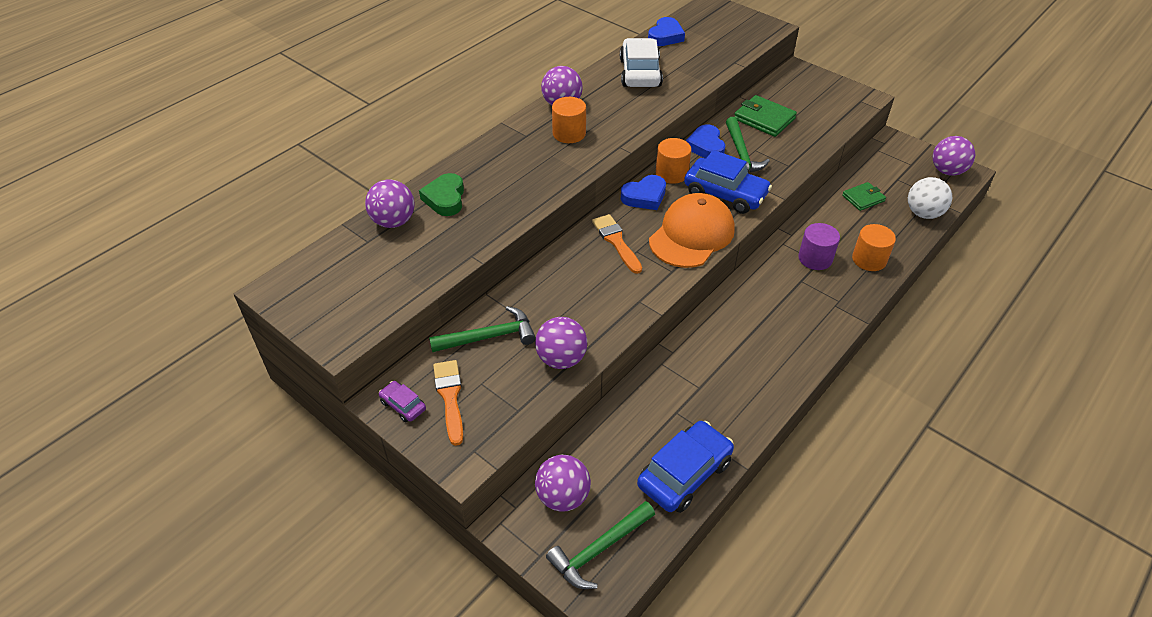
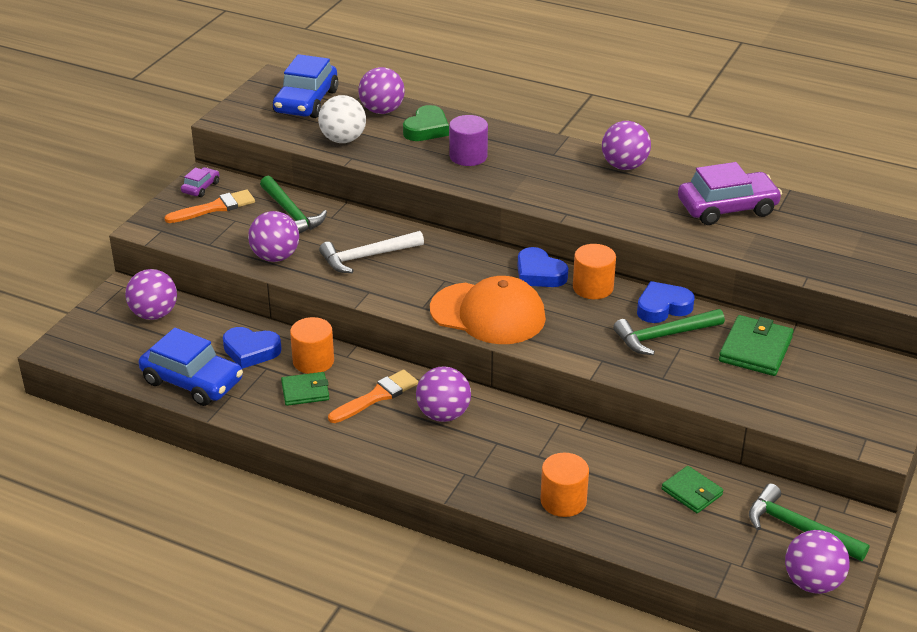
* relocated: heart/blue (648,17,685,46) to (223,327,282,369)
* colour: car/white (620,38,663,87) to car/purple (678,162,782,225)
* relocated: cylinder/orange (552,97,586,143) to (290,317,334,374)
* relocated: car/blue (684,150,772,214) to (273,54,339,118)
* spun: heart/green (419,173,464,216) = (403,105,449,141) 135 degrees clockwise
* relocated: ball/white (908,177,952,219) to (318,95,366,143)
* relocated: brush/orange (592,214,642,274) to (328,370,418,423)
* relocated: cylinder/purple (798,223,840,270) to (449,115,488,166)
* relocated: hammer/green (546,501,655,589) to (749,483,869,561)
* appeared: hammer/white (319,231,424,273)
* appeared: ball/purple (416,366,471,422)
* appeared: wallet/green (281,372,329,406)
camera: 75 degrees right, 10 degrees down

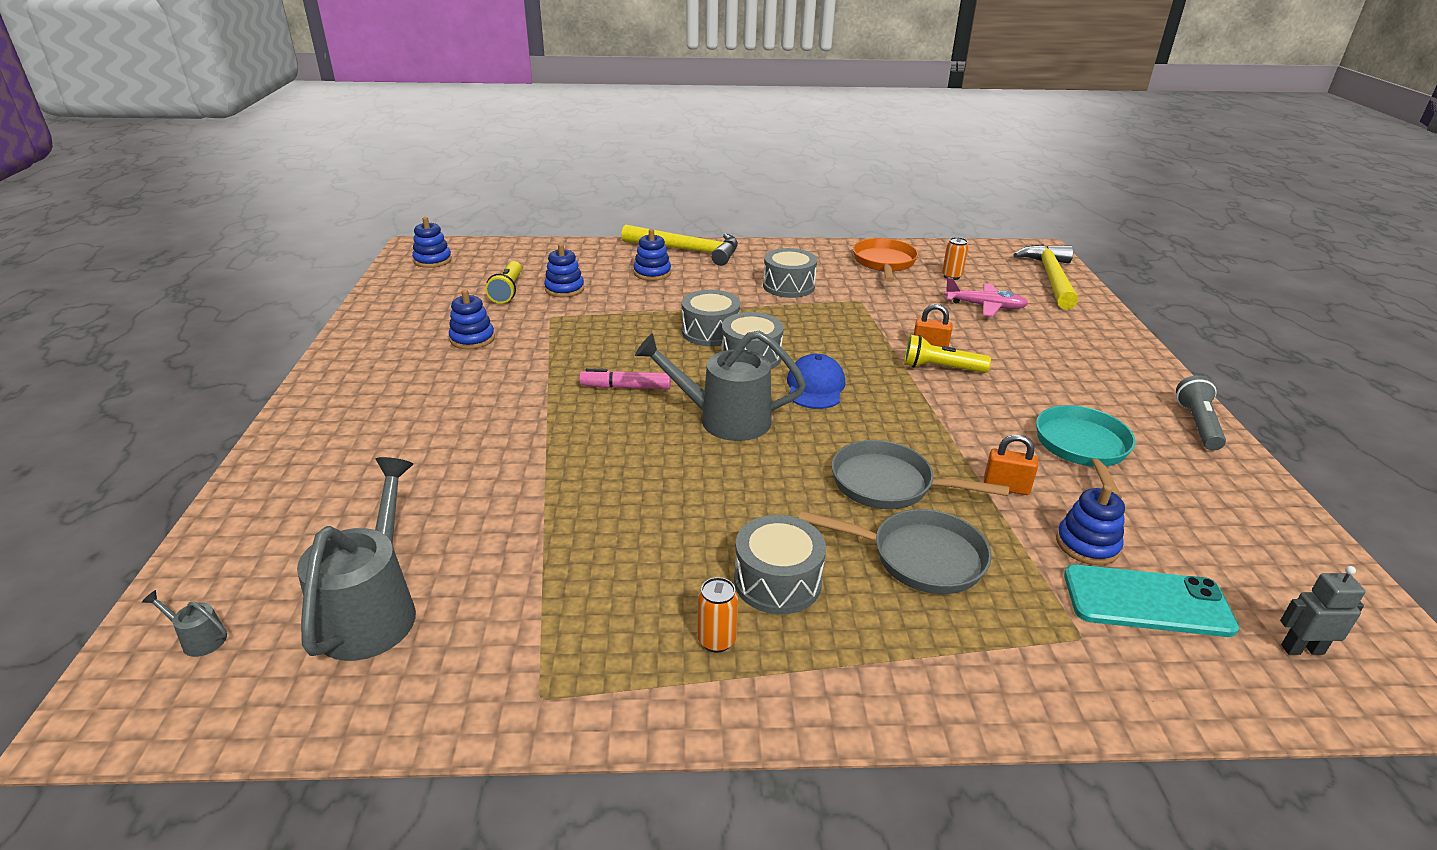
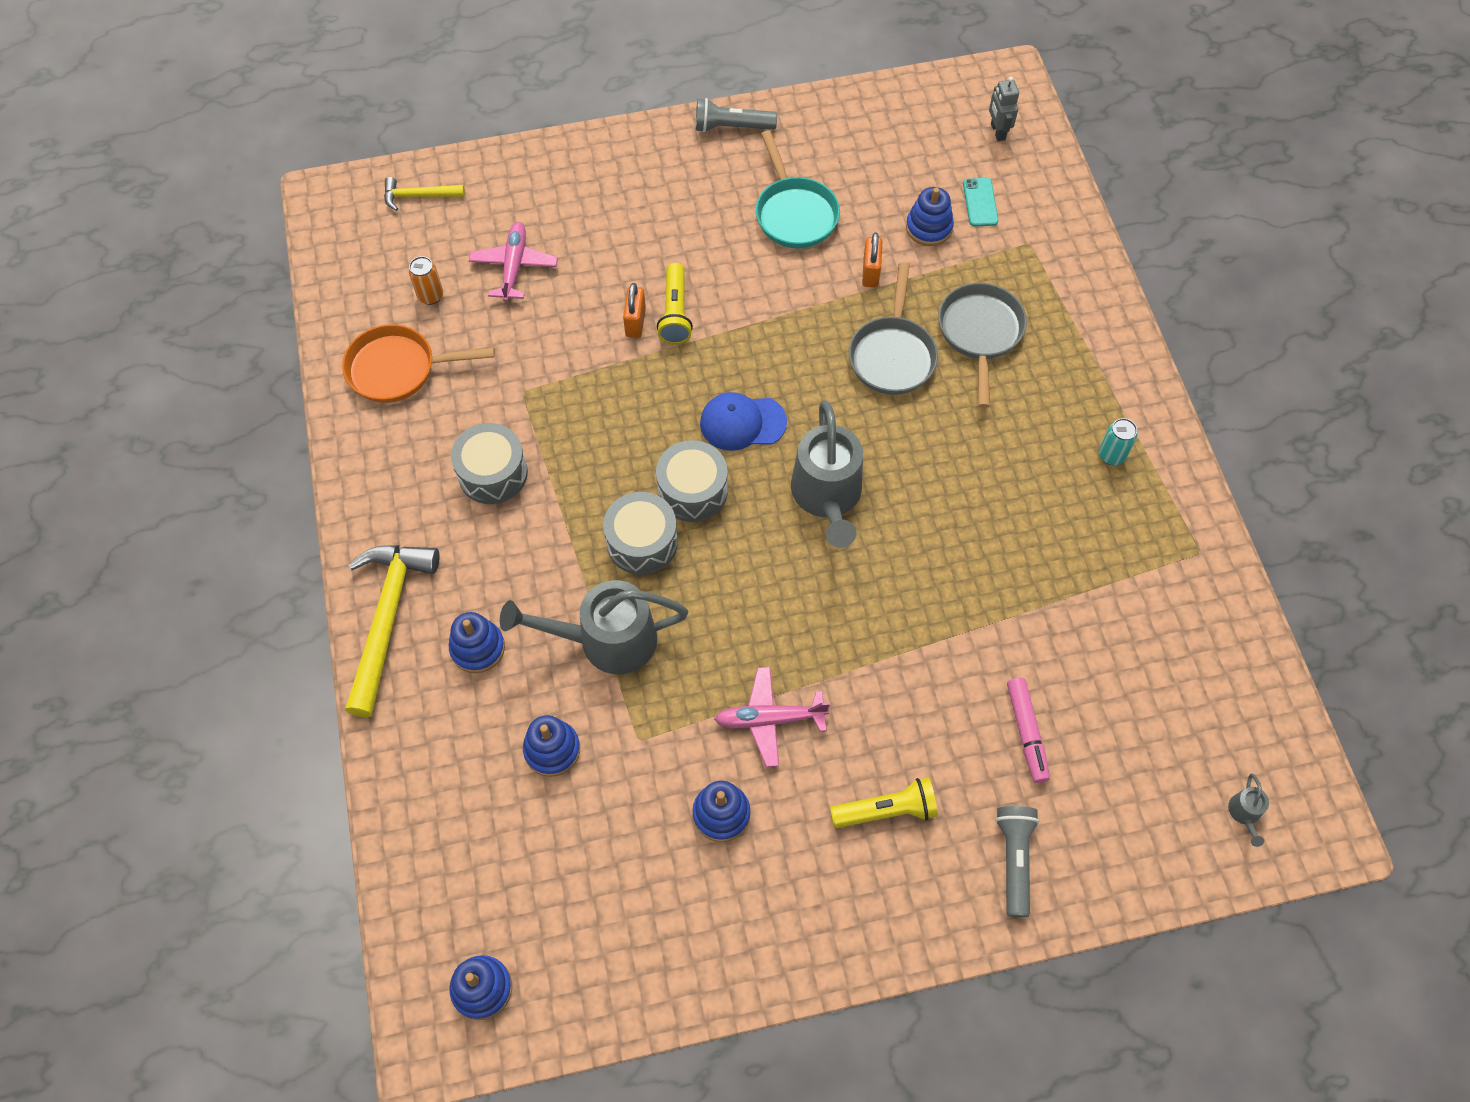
* size: hammer/yellow (1013,244,1078,309) = (384,177,465,211) x0.51
* relocated: flashlight/yellow (485,261,522,304) to (830,777,938,828)
* relocated: marker/pink (579,368,671,389) to (1007,677,1050,783)
* spun: pan/turquoise (1036,405,1135,498) = (756,130,840,248) 105 degrees counterclockwise
* relocated: watering can/grey (297,457,416,661) to (500,580,688,674)
* missing: drum/grey (734,515,826,614)
* size: phone/turquoise (1064,565,1239,637) = (963,178,999,227) x0.55
* colour: can/orange (697,577,738,653) to can/turquoise (1099,418,1137,465)
* appeared: plane/pink (714,667,830,767)
* appeared: flashlight/grey (996,806,1039,917)
camera: 100 degrees left, 30 degrees up

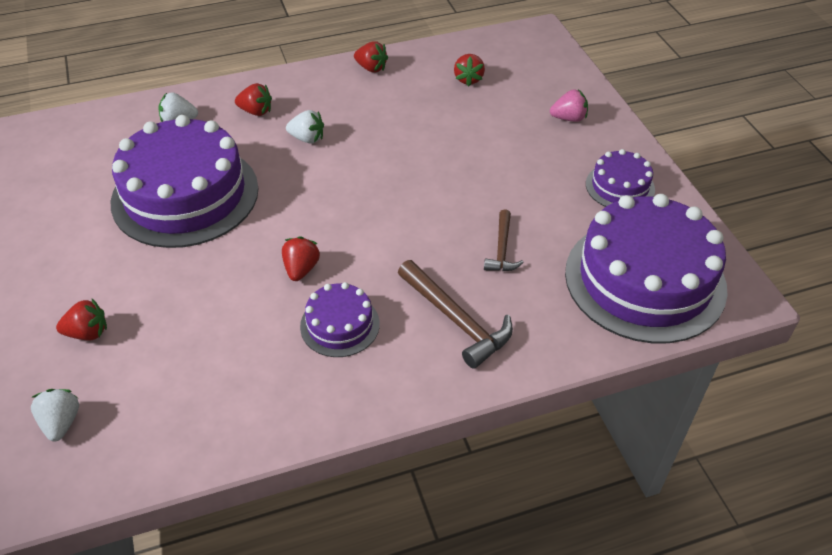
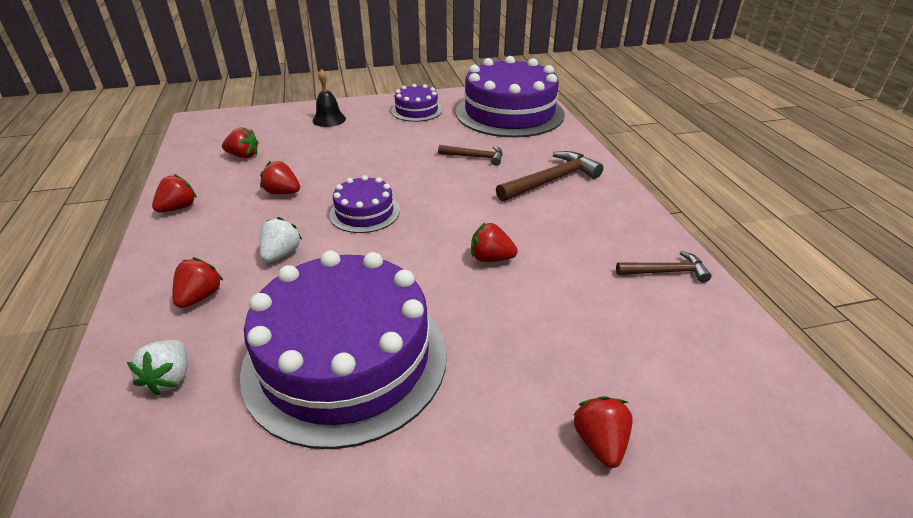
* exchanged: strawberry/pink (550,89,588,122) to bell/black (313,69,346,127)
* relocated: cake/purple (300,282,380,357) to (329,175,400,233)
* missing: strawberry/white (31,389,79,441)
* appeared: strawberry/red (260,161,300,194)
* appeared: hammer/brown (616,251,712,283)
camera: 85 degrees left, 10 degrees down

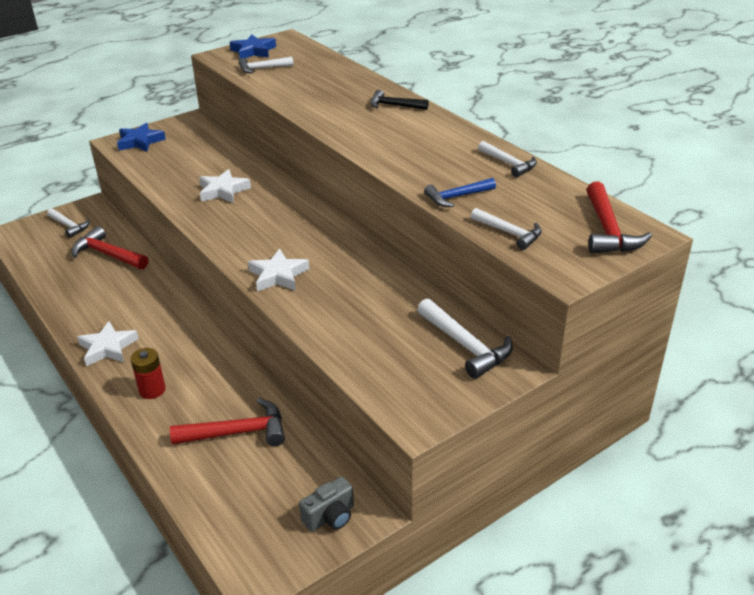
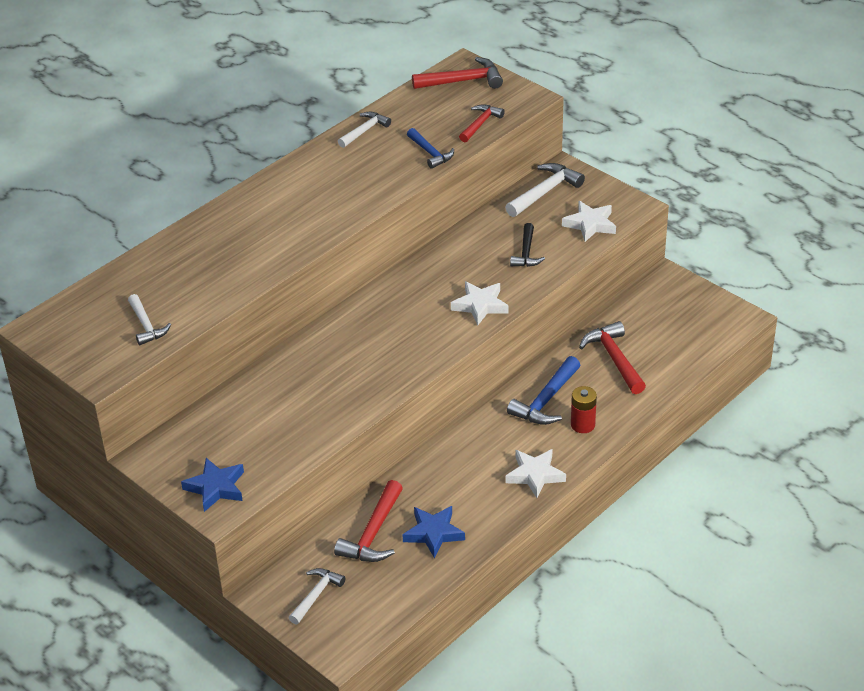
* relocated: star/blue (230,34,276,59) to (403,506,465,558)
* relocated: hammer/black (370,90,429,110) to (510,223,545,267)
* relocated: star/white (199,169,251,203) to (562,201,616,242)
* colour: hammer/white (471,208,542,250) to hammer/red (459,104,505,142)
* missing: camera/grey (299,477,354,532)
* appeared: hammer/blue (507,356,580,425)
camera: 100 degrees left, 5 degrees up

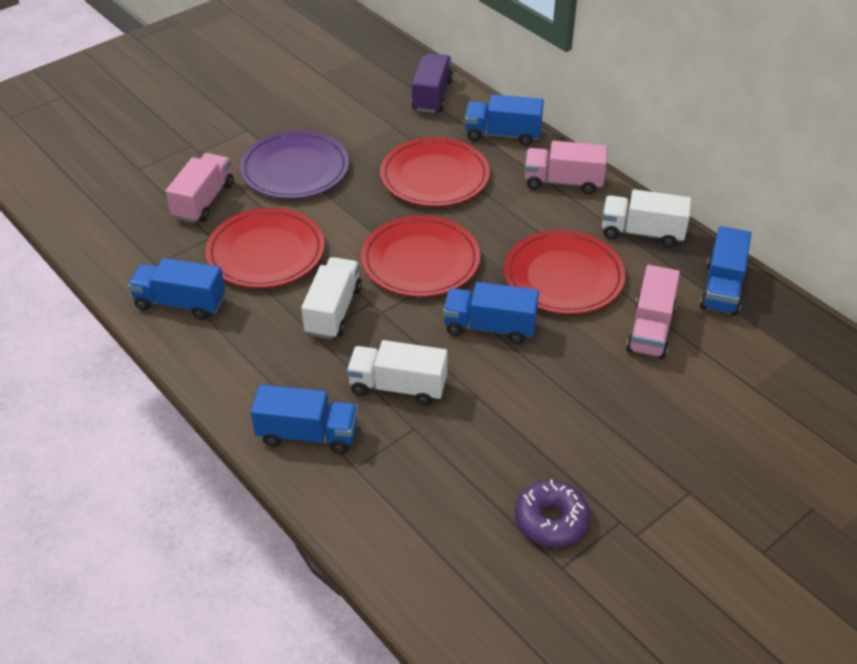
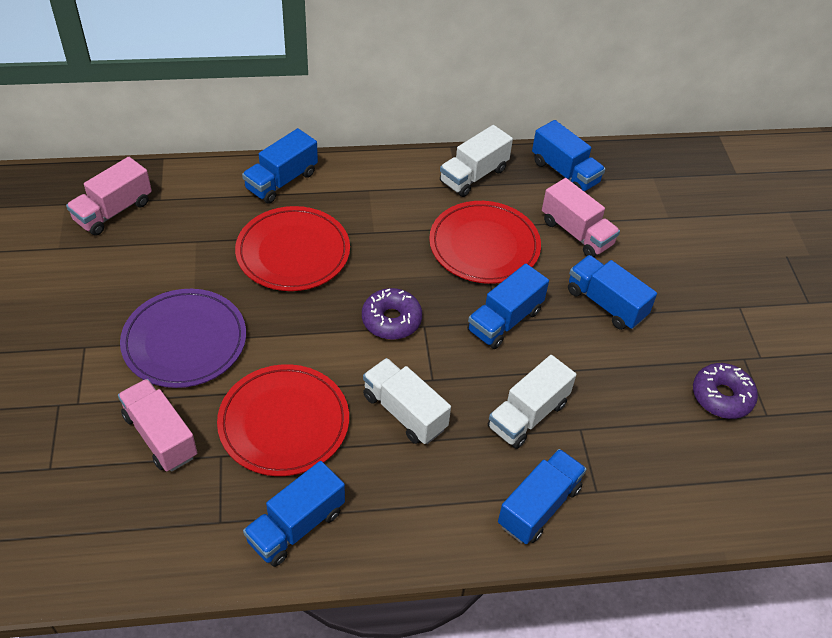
* missing: truck/purple (411,53,453,113)
* relocated: truck/pink (525,141,608,194) to (66,157,152,236)
* exchanged: plate/red (361,215,480,297) to donut/purple (362,288,422,340)
* appeared: truck/blue (568,255,657,330)
camera: 60 degrees left, 5 degrees up

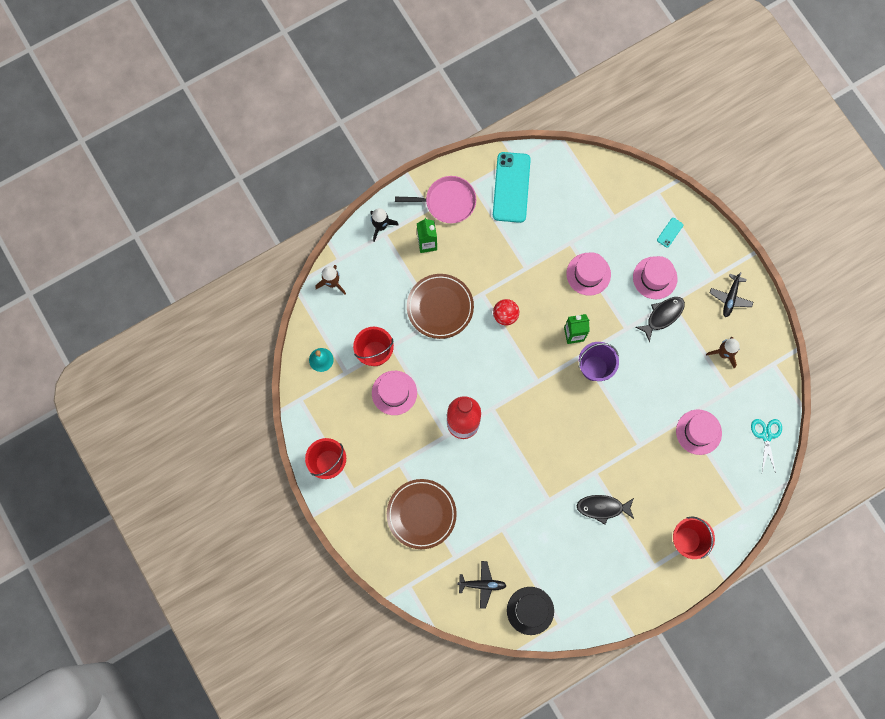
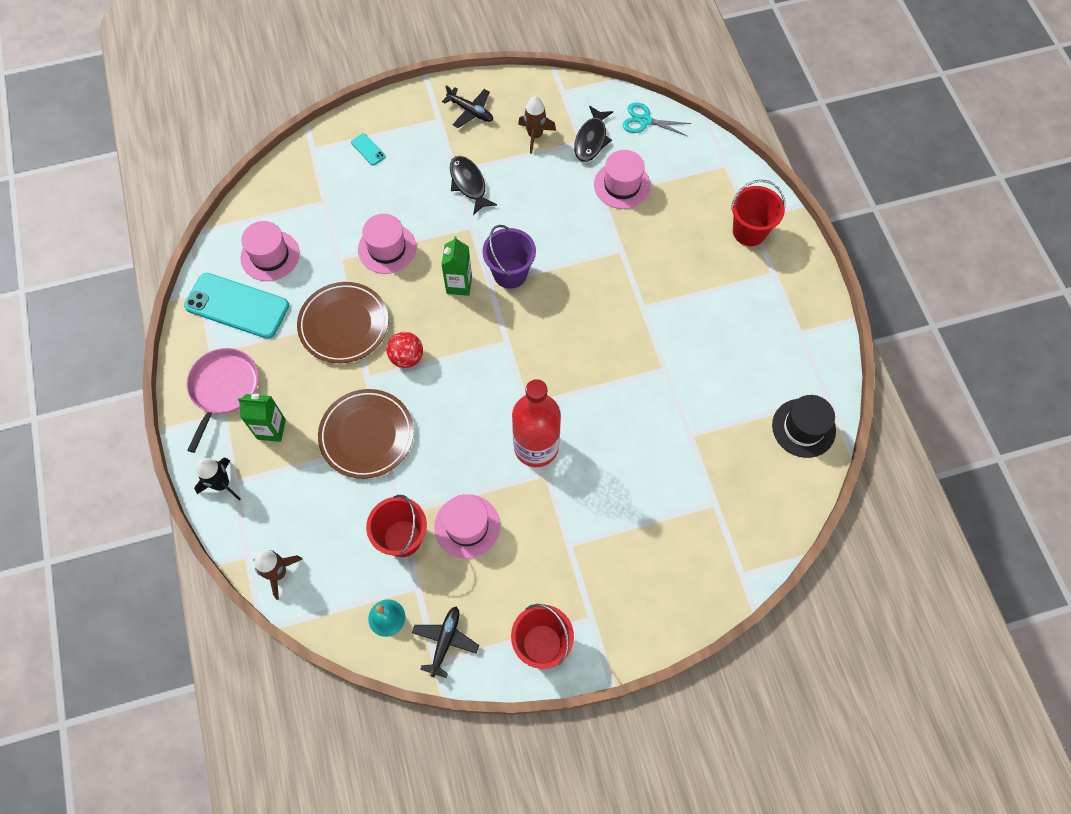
* relocated: hat/pink (633,256,678,299) to (240,221,300,281)
* relocated: plate/brown (387,479,457,549) to (297,282,389,363)
* relocated: fish/black (577,495,634,525) to (574,105,613,162)
* relocated: plane/black (457,561,507,609) to (412,606,479,678)
camera: 75 degrees left, 10 degrees down

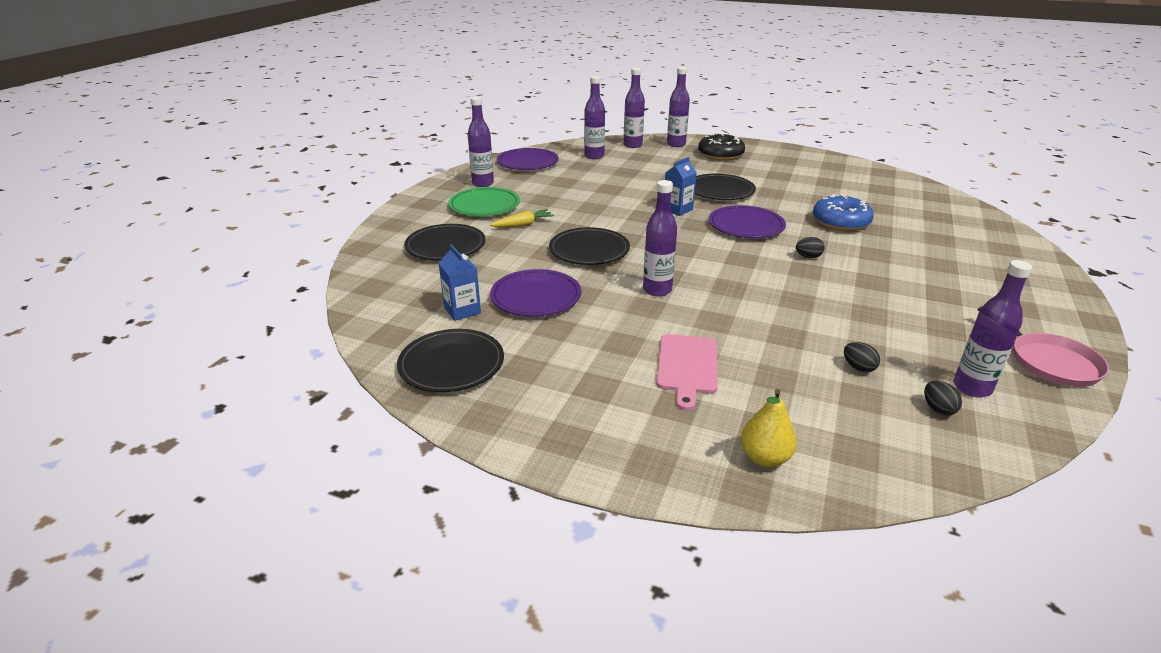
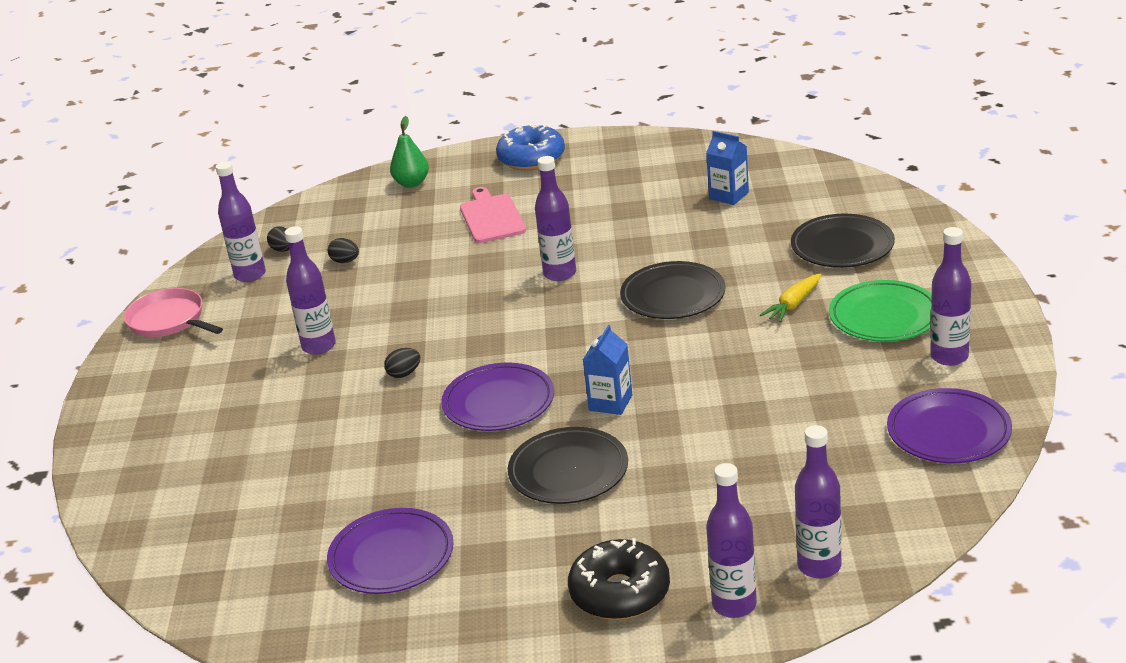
* relocated: bottle/purple (584,76,605,159) to (285,226,336,355)
* relocated: donut/blue (813,194,874,231) to (496,124,565,171)
* relocated: plate/purple (490,269,581,317) to (327,508,453,594)
* missing: plate/black (397,329,504,392)
* colour: pear/yellow (741,389,797,467) to pear/green (390,116,429,187)
camera: 160 degrees right, 0 degrees up

